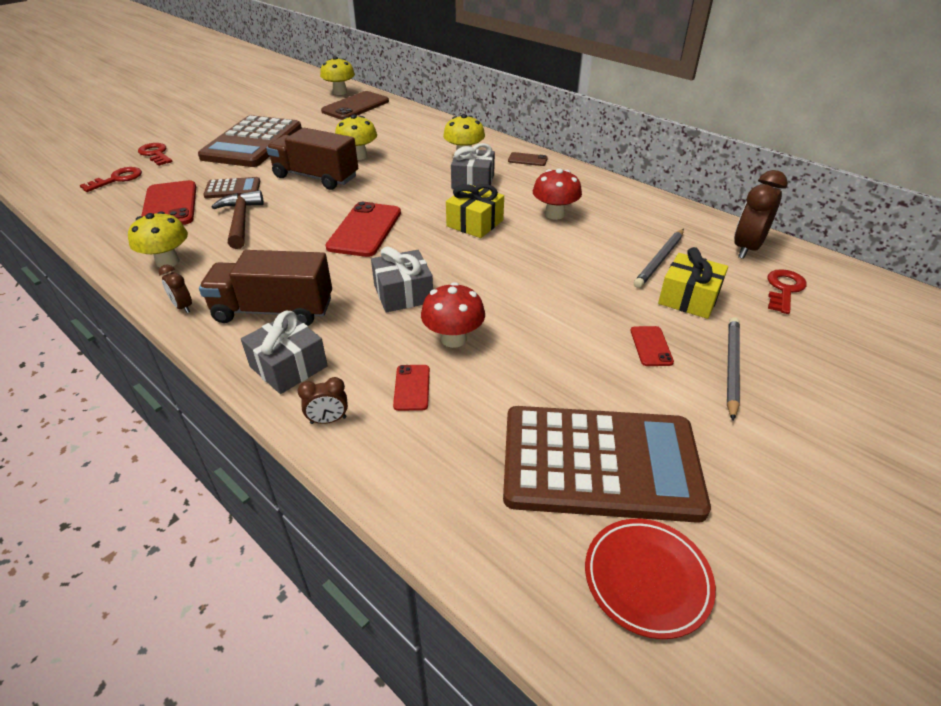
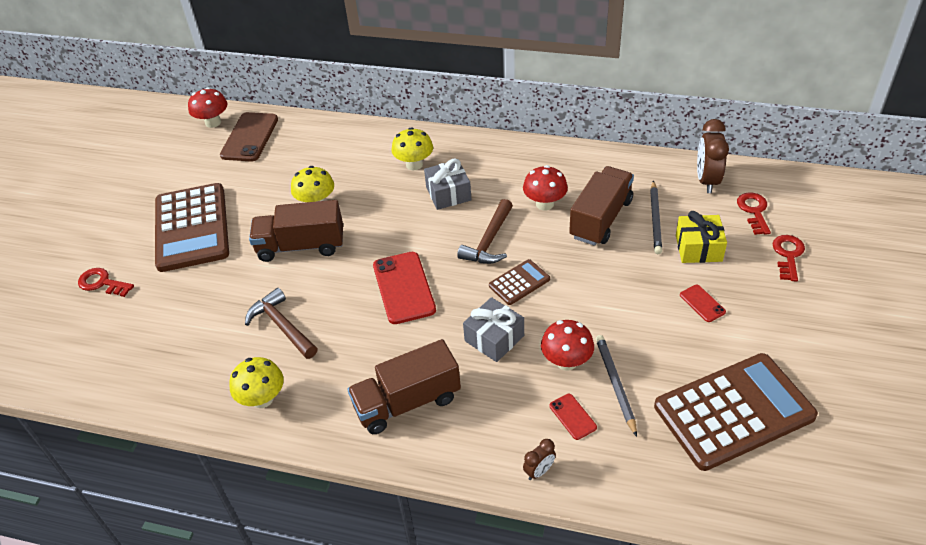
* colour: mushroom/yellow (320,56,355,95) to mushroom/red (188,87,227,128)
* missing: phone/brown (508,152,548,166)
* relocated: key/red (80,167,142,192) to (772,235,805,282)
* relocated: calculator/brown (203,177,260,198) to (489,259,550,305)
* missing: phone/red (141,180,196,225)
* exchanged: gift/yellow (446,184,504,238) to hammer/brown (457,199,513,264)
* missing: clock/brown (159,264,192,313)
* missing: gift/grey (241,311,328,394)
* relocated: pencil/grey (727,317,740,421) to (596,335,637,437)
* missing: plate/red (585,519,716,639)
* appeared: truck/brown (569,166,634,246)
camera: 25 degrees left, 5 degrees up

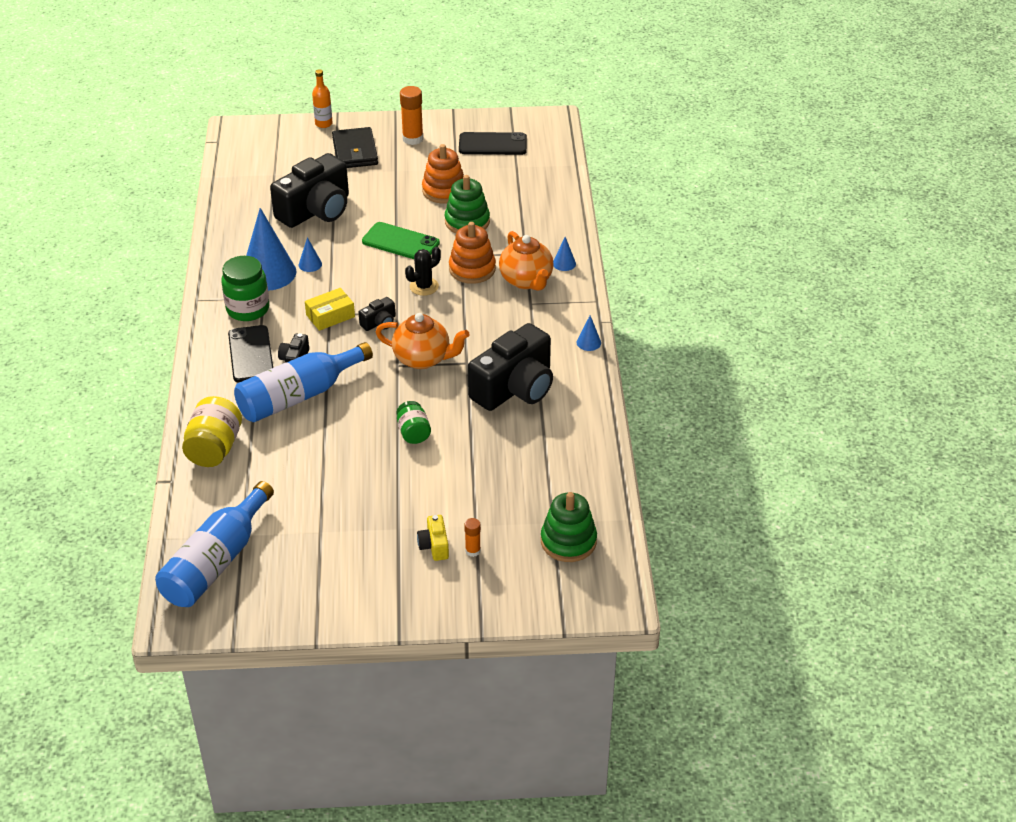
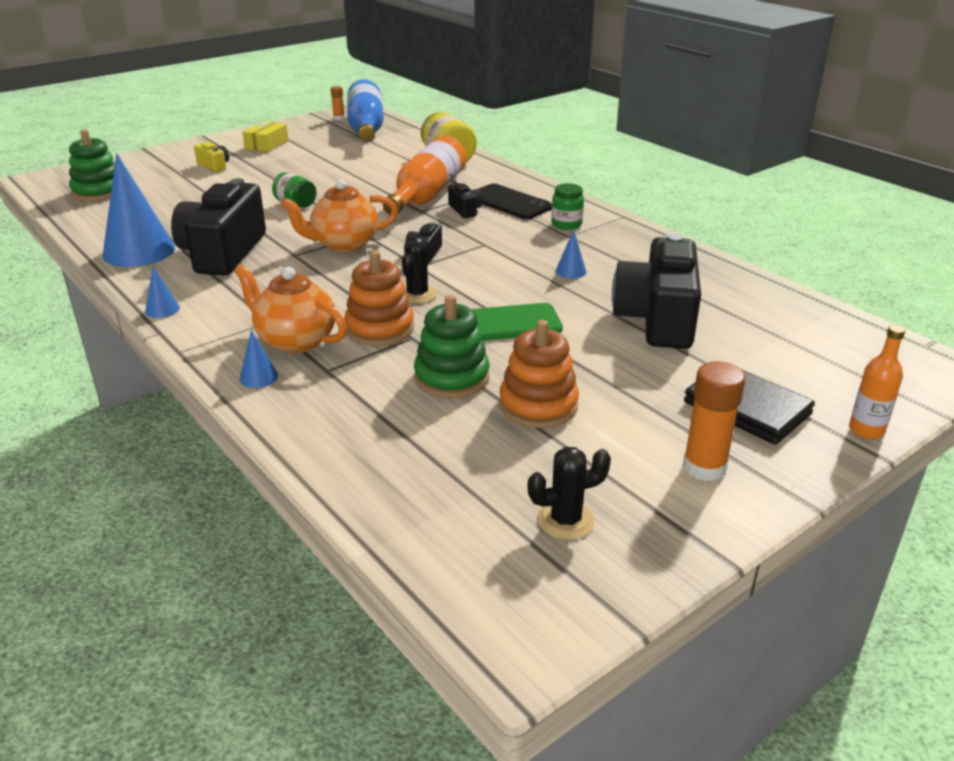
* exchanged: phone/black (459,132,527,155) to cactus/black (527,447,611,540)
* relocated: cone/blue (246,208,297,291) to (103,153,175,267)
* size: jar/green (221,256,269,321) = (551,183,584,230) x0.62
* relocated: box/yellow (305,288,355,331) to (242,121,289,152)
* colour: bottle/blue (234,342,373,422) to bottle/orange (383,136,467,215)
* relocated: glue stick/orange (464,518,481,557) to (331,86,345,120)
camera: 145 degrees right, 10 degrees down

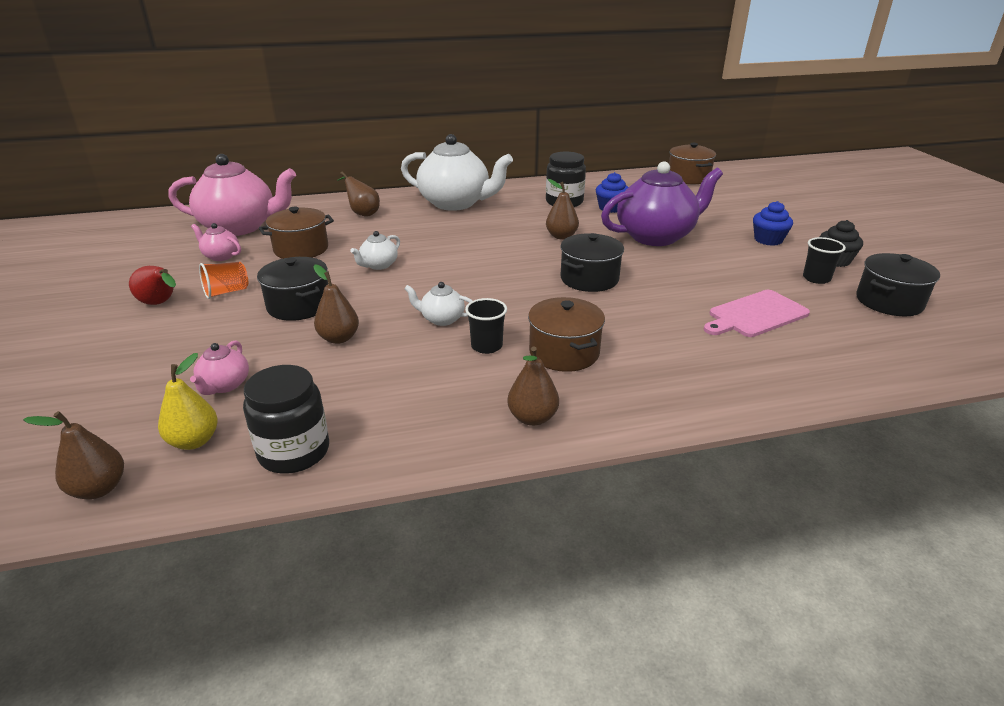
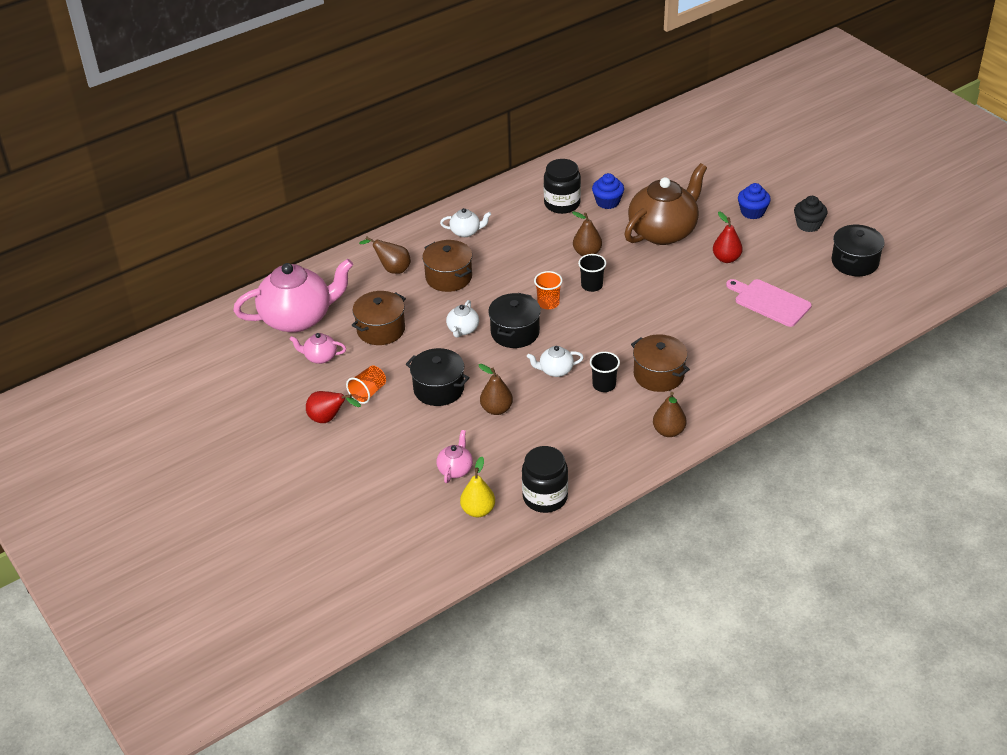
* size: teapot/white (401,134,513,211) = (440,208,491,237) x0.44
* relocated: pot/brown (669,143,716,184) to (422,240,472,292)
* colour: teapot/purple (601,161,723,246) to teapot/brown (624,163,707,245)
* relocated: pot/black (560,233,624,292) to (488,293,541,348)
* relocated: cup/black (803,237,846,284) to (578,254,606,292)
* spun: cutting board/pink (704,290,810,337) = (726,279,812,327) 90 degrees clockwise
* spun: teapot/pink (190,341,249,395) = (437,430,473,483) 150 degrees counterclockwise
* missing: pear/brown (23,411,124,499)
* appeared: pear/red (713,211,743,263)
* appeared: cup/orange (534,271,563,309)
camera: 20 degrees left, 10 degrees up

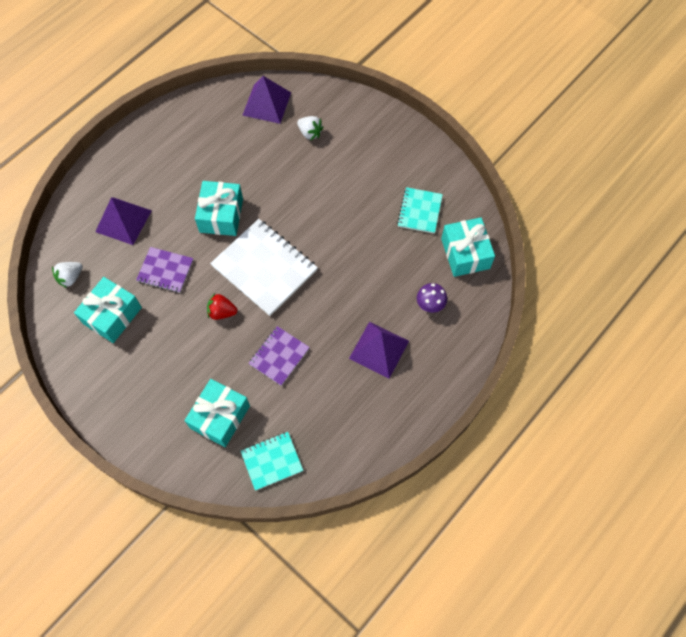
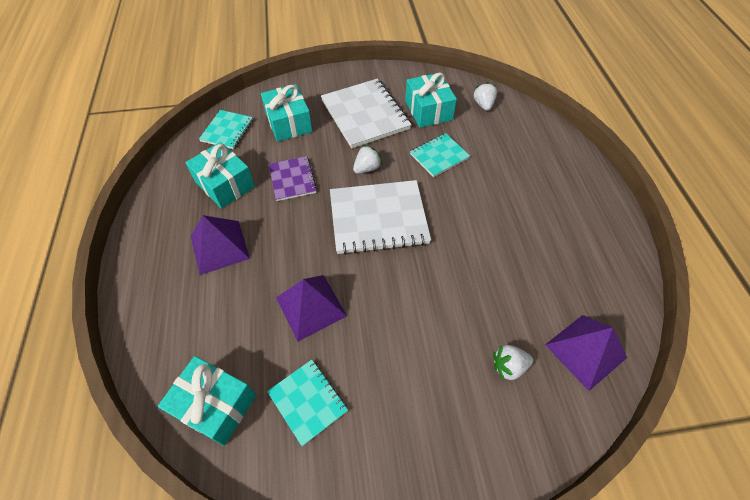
* relocated: gift/turquoise (195,181,243,236) to (185,142,255,209)
* relocated: pyramid/purple (95,197,152,245) to (276,275,347,341)
* colour: notebook/purple (136,247,193,293) to notebook/turquoise (410,133,470,177)
* missing: mushroom/purple (417,283,447,313)
* colour: strawberry/red (207,293,238,320) to strawberry/white (353,145,382,174)
* appeared: notebook/white (321,79,412,149)
camera: 130 degrees right, 10 degrees down

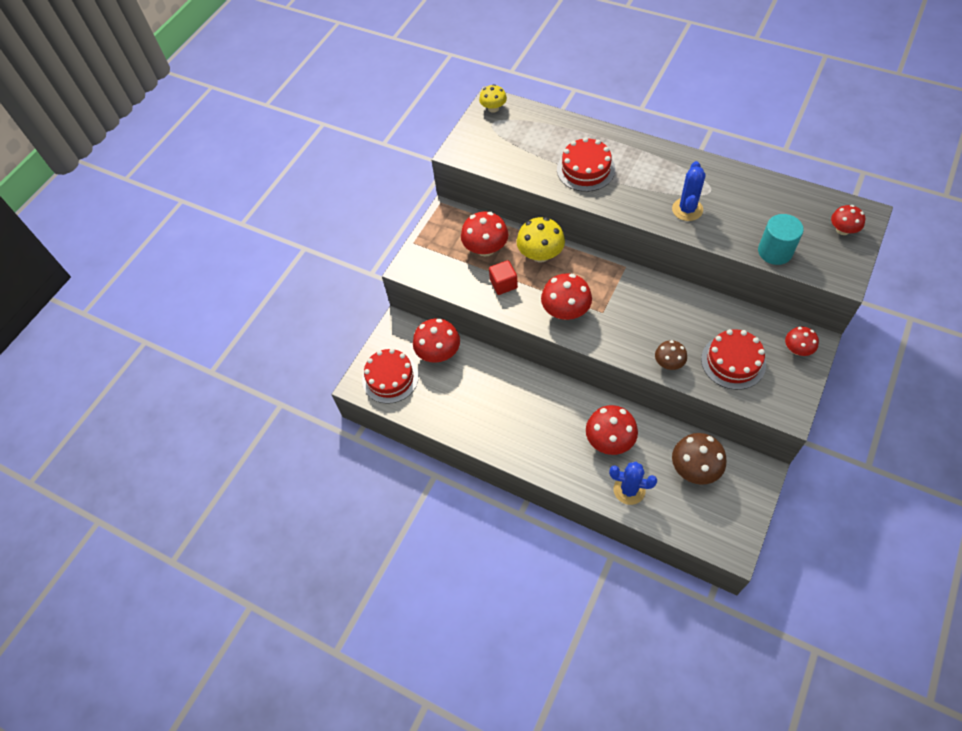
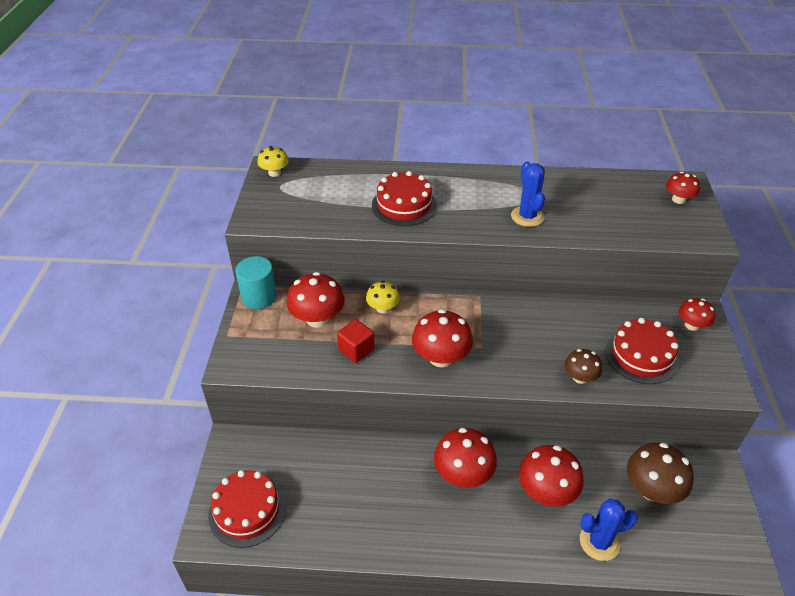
* relocated: cylinder/turquoise (758,214,804,265) to (235,256,277,309)
* size: mushroom/yellow (517,217,565,263) = (366,281,400,314) x0.60
* relocated: mushroom/red (413,318,460,363) to (434,428,497,488)
camera: 30 degrees left, 15 degrees down

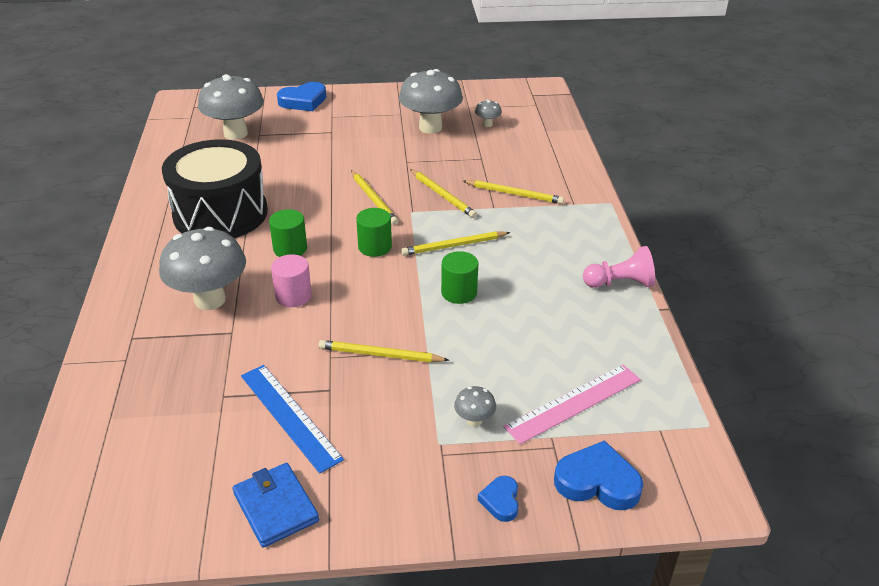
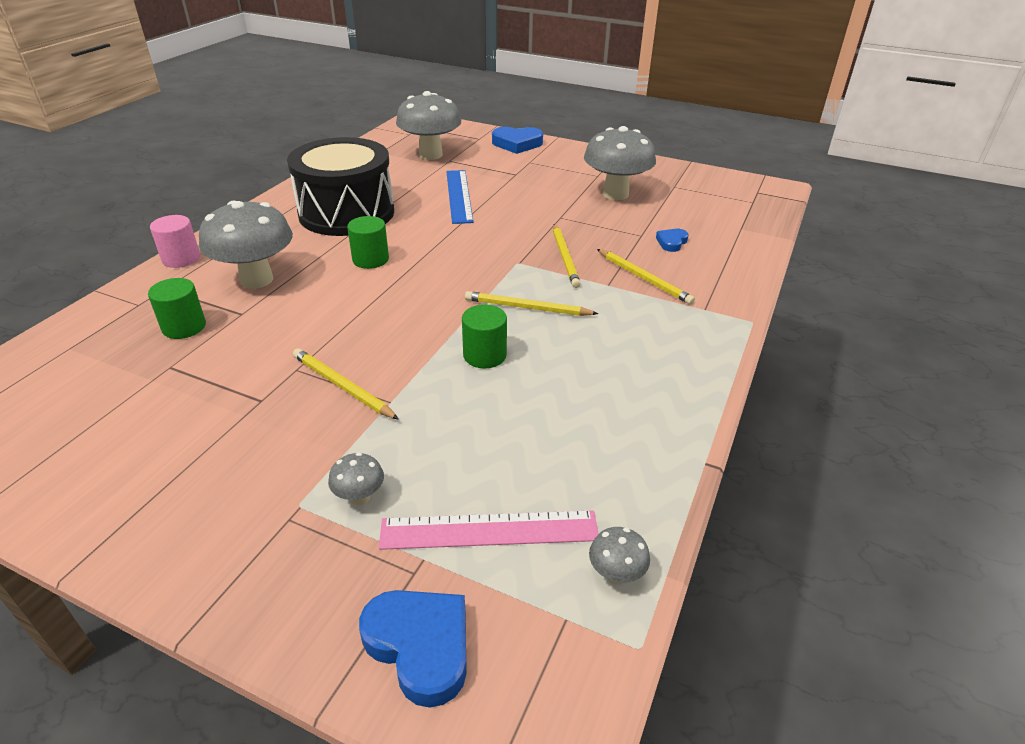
* relocated: mushroom/grey (475,100,502,127) to (589,527,650,584)
* missing: pencil/yellow (351,170,398,225)
* relocated: cylinder/green (356,208,392,257) to (148,278,206,339)
* missing: pawn/pink (583,246,655,288)
* relocated: cylinder/pink (271,254,312,307) to (150,215,200,268)
* relocated: ruler/blue (241,365,344,474) to (446,170,474,224)
* missing: wallet/blue (233,463,319,548)
* relocated: heart/blue (478,476,519,522) to (656,229,689,252)
camera: 30 degrees right, 0 degrees up

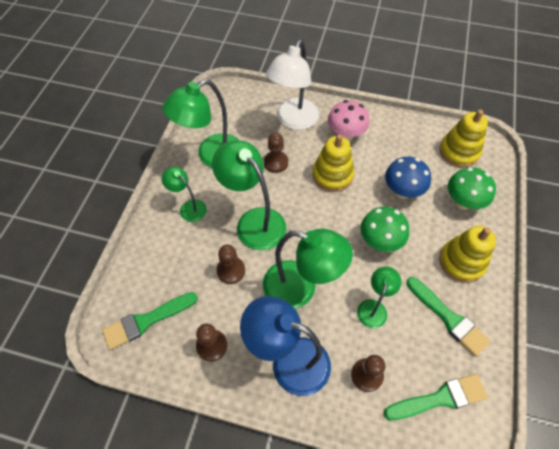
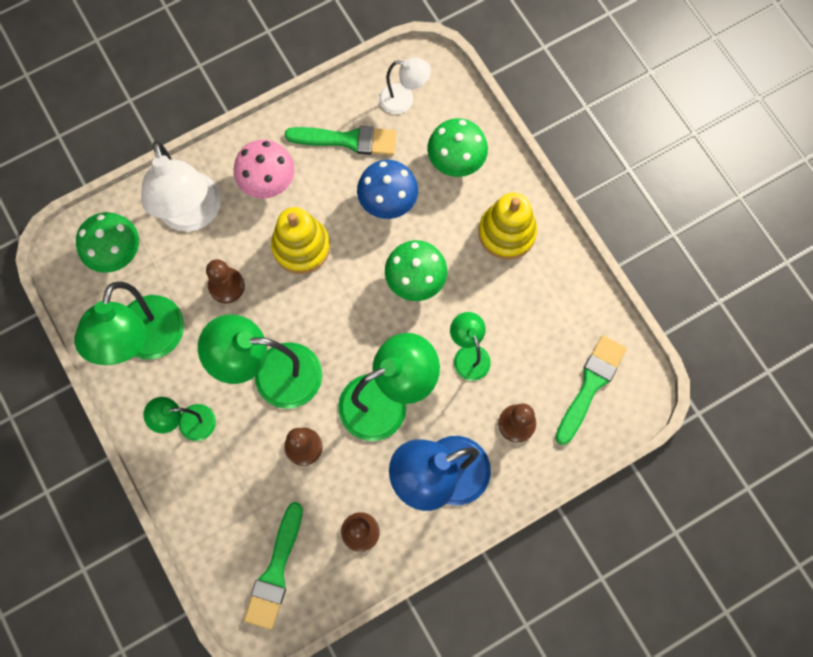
* exchanged: stacking toy/yellow (439,109,488,167) to lamp/white (379,57,431,114)
* relocated: brush/green (407,277,491,357) to (285,126,397,155)
* appeared: mushroom/green (76,212,139,273)
camera: 45 degrees left, 15 degrees up

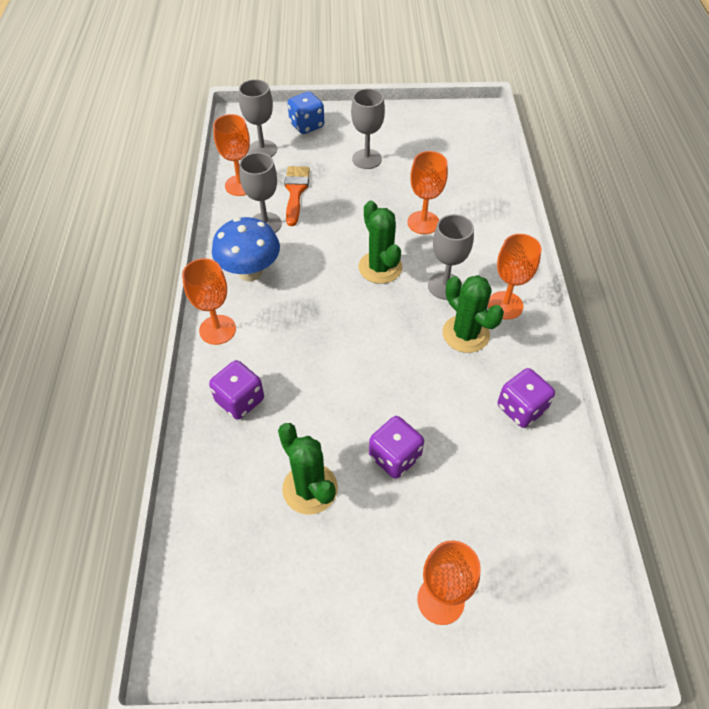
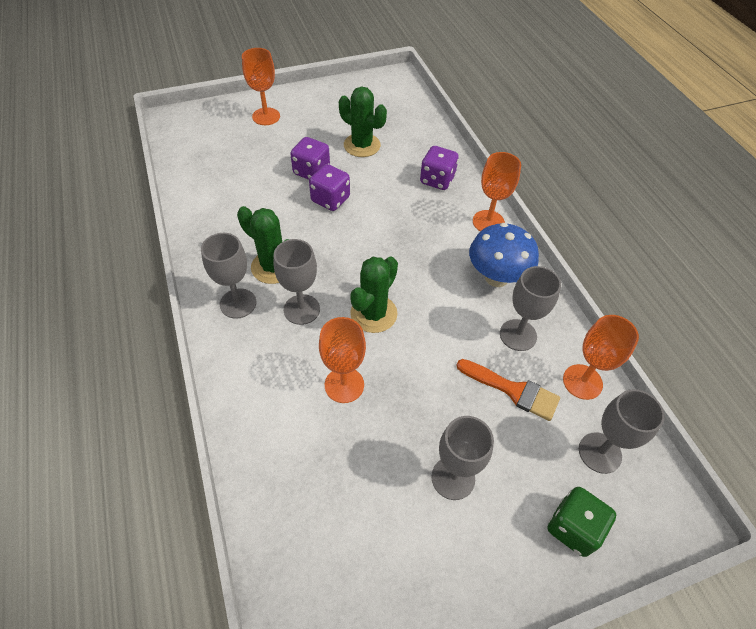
* colour: dice/blue (288,92,324,134) to dice/green (548,487,616,557)
* spun: brush/orange (284,166,310,226) = (456,359,560,421) 45 degrees counterclockwise
* spun: cactus/green (358,201,402,284) = (350,257,398,333) 75 degrees clockwise
* colour: goblet/orange (488,234,541,320) to goblet/grey (201,233,256,319)
* relocated: dice/purple (498,368,555,428) to (309,164,350,211)
camera: 160 degrees right, 0 degrees up

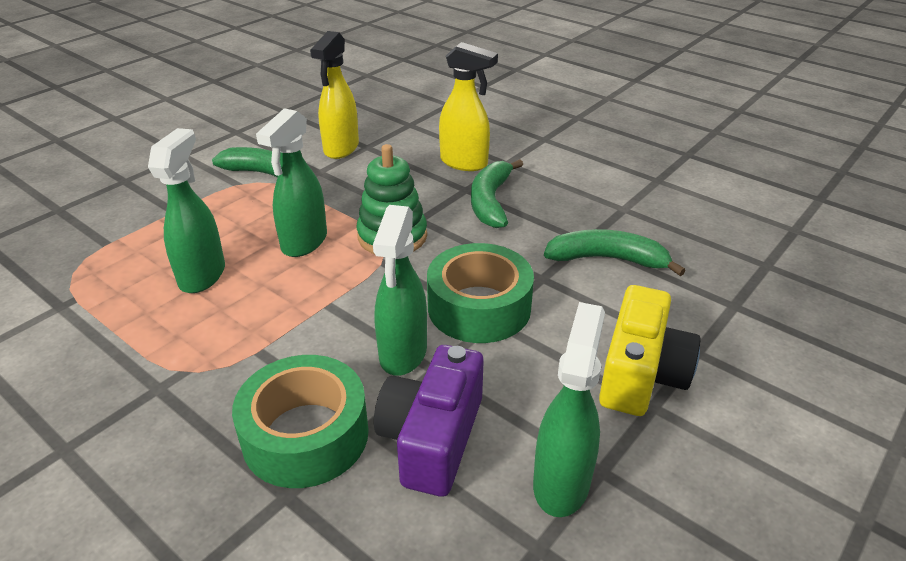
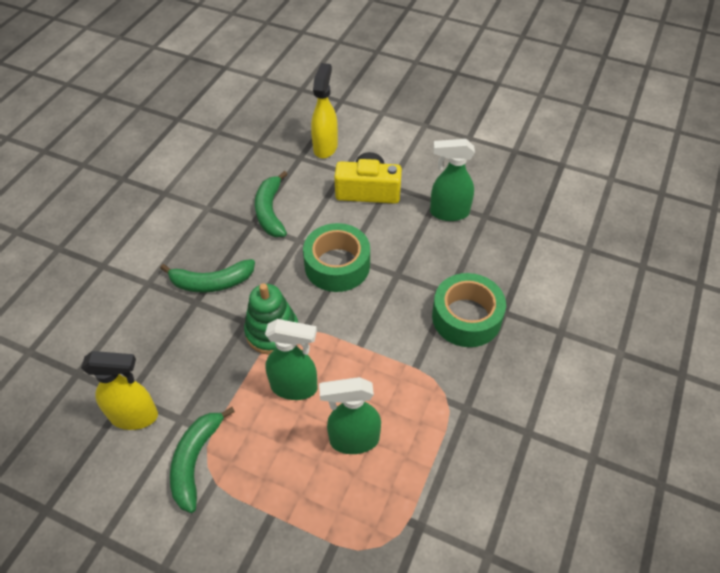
* relocated: spray bottle/yellow (439,42,498,171) to (311,63,338,158)
* missing: spray bottle/green (373,205,427,376)
* missing: camera/purple (374,345,484,497)
camera: 105 degrees left, 15 degrees up

